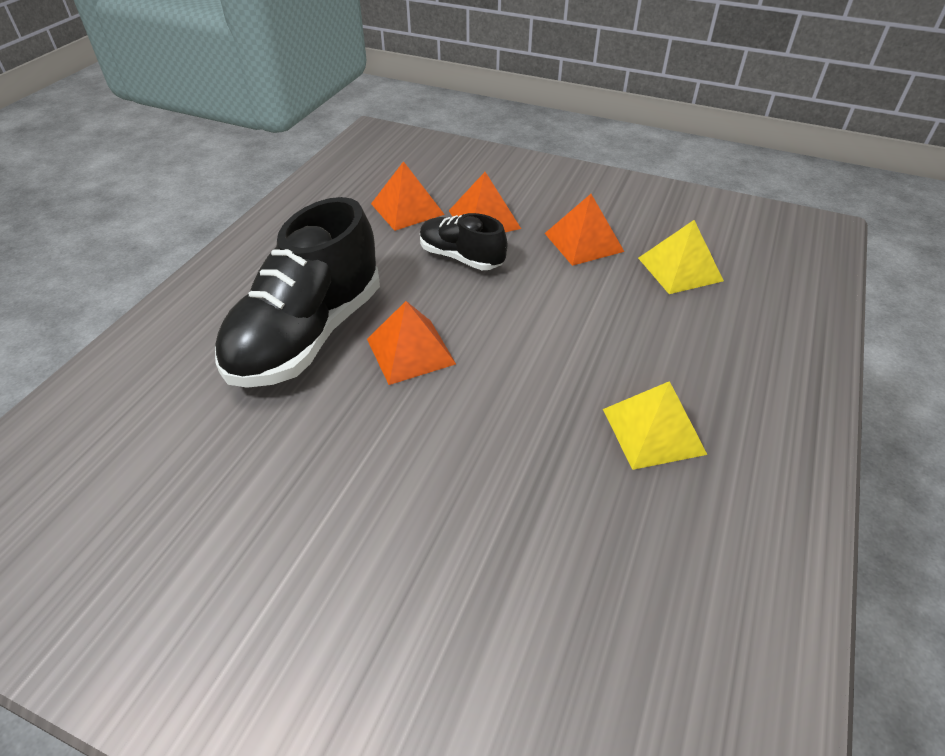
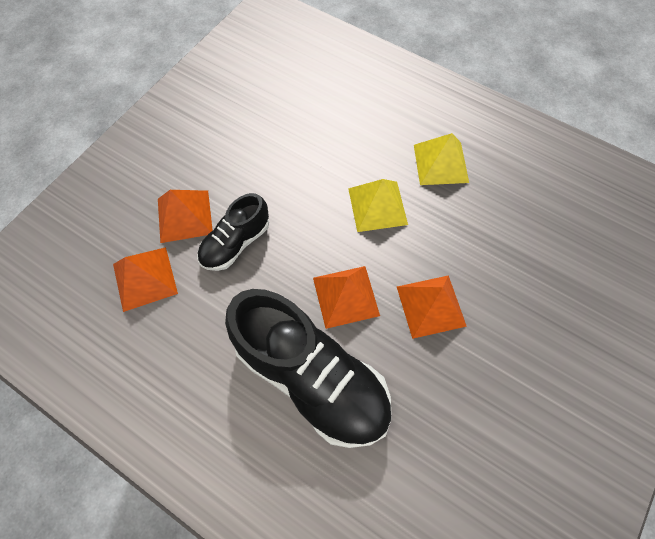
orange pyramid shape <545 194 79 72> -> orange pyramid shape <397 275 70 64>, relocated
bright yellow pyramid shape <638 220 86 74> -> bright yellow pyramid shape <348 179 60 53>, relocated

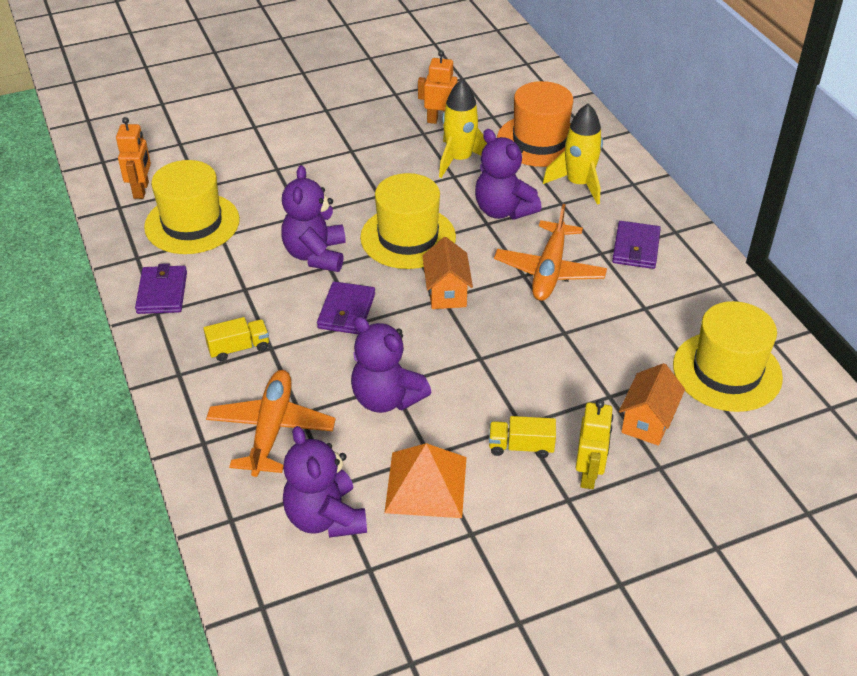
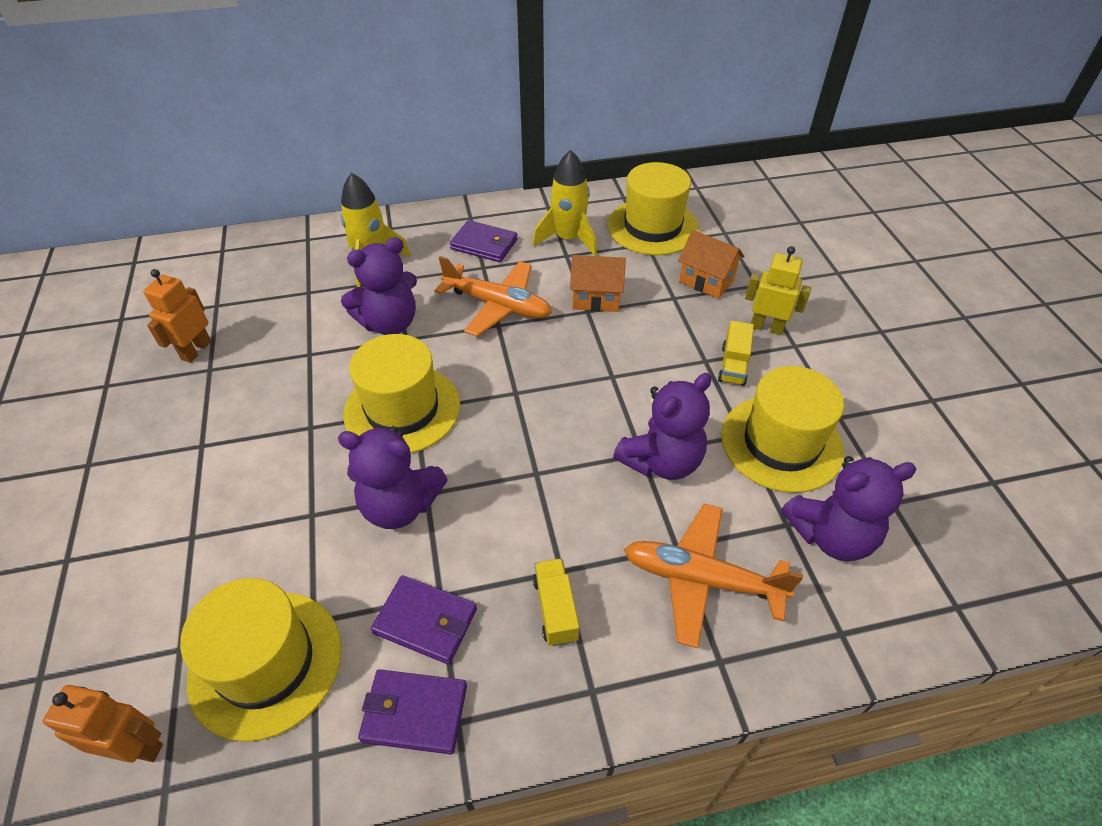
bright yellow toy rocket <439 80 48 98> -> bright yellow toy rocket <533 150 64 106>, relocated
orange hat <497 81 76 86> -> none
orange toy house <422 237 51 72> -> orange toy house <570 255 56 57>, relocated
violet billfold <317 281 58 53> -> violet billfold <371 575 106 89>, relocated
orange pyramid shape <384 443 83 75> -> bright yellow hat <721 366 123 127>

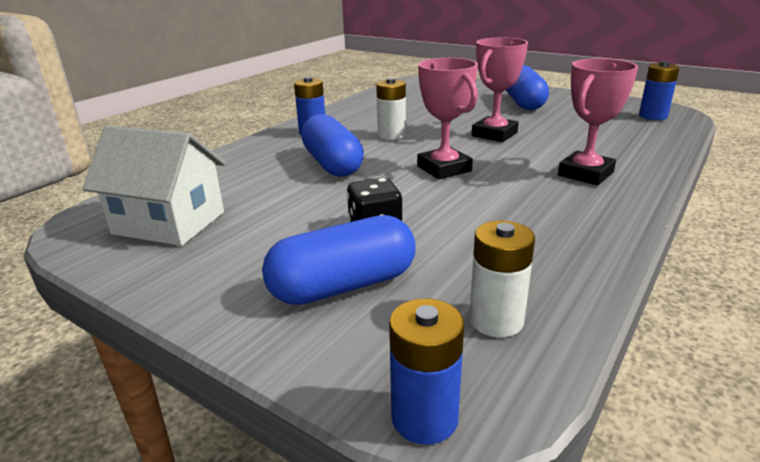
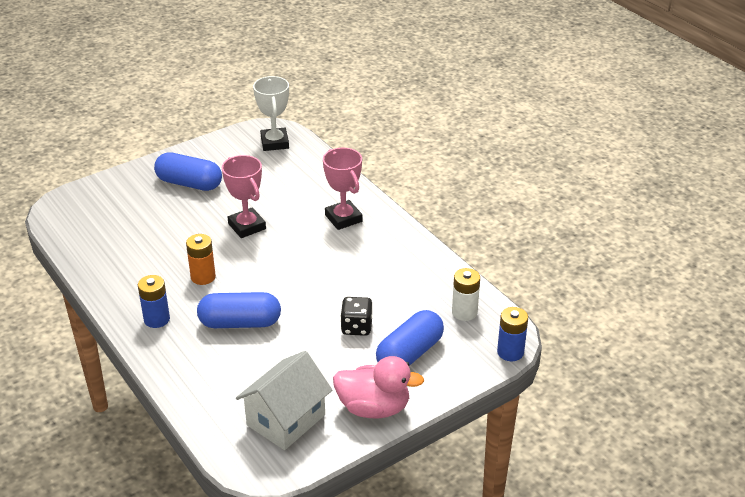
rosy trophy <417 58 61 121> -> none
royal blue power cell <639 61 41 59> -> white trophy <253 76 36 75>
white power cell <376 78 30 62> -> orange power cell <186 234 30 51>
royal blue capsule <262 215 154 90> -> royal blue capsule <376 310 68 56>, 45 degrees clockwise
none -> rosy toy duck <333 356 91 63>

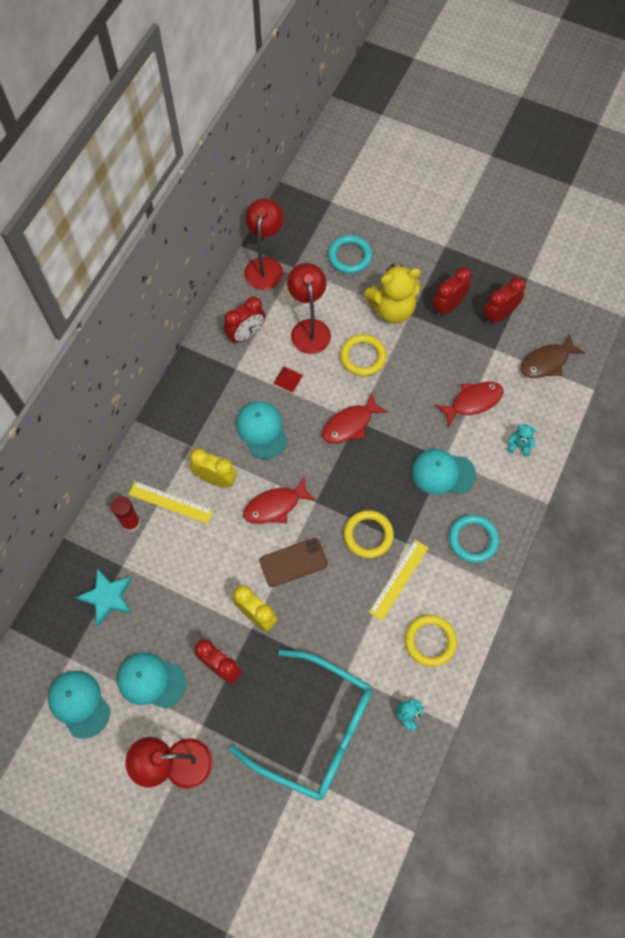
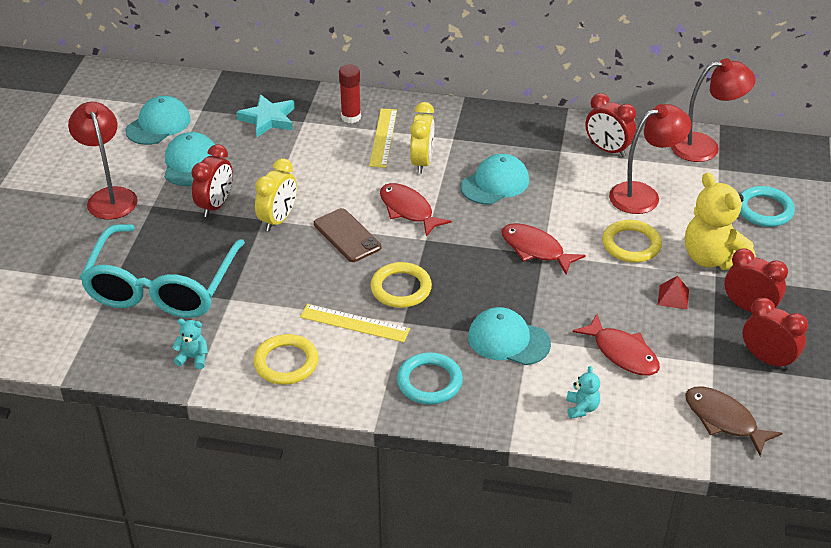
crimson pyramid shape <273 366 30 27> -> crimson pyramid shape <658 276 31 34>, relocated
teal cap <412 449 64 45> -> teal cap <468 307 83 58>, 60 degrees counterclockwise

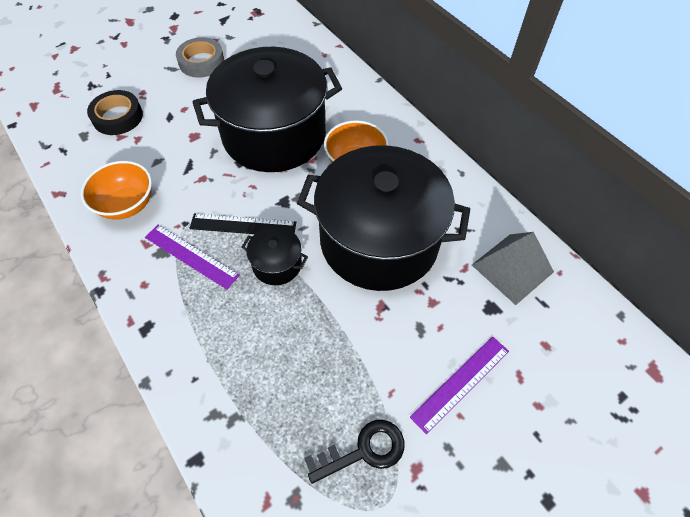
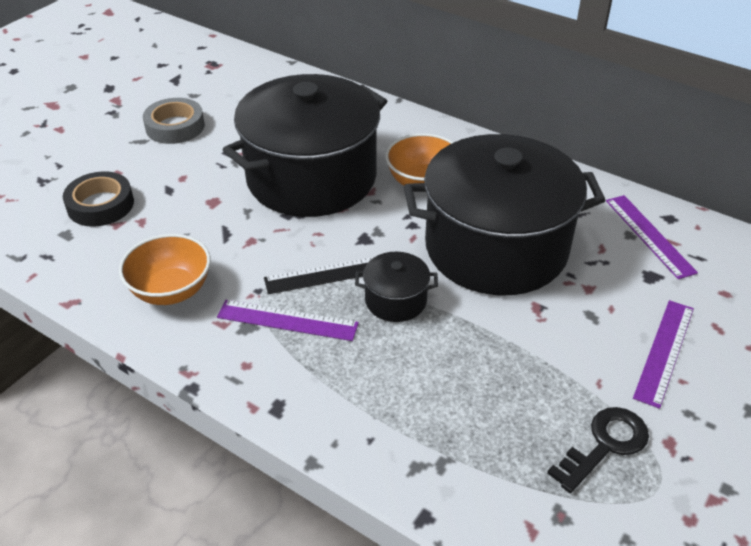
gray pyramid shape <472 232 82 73> -> violet ruler <606 195 92 84>

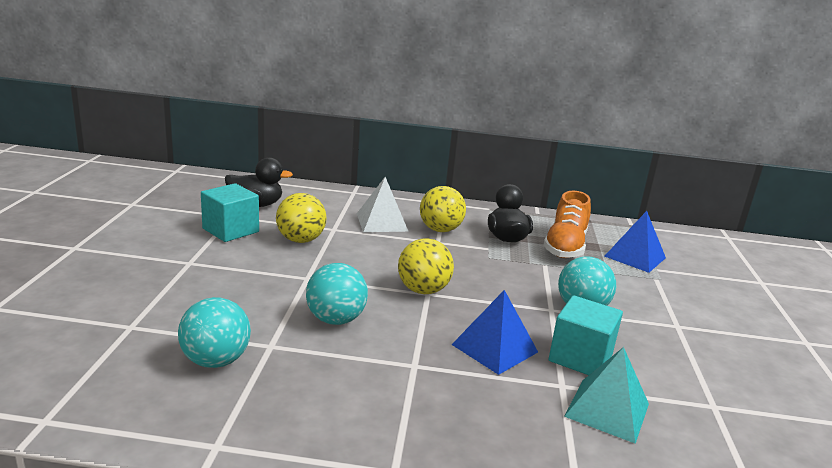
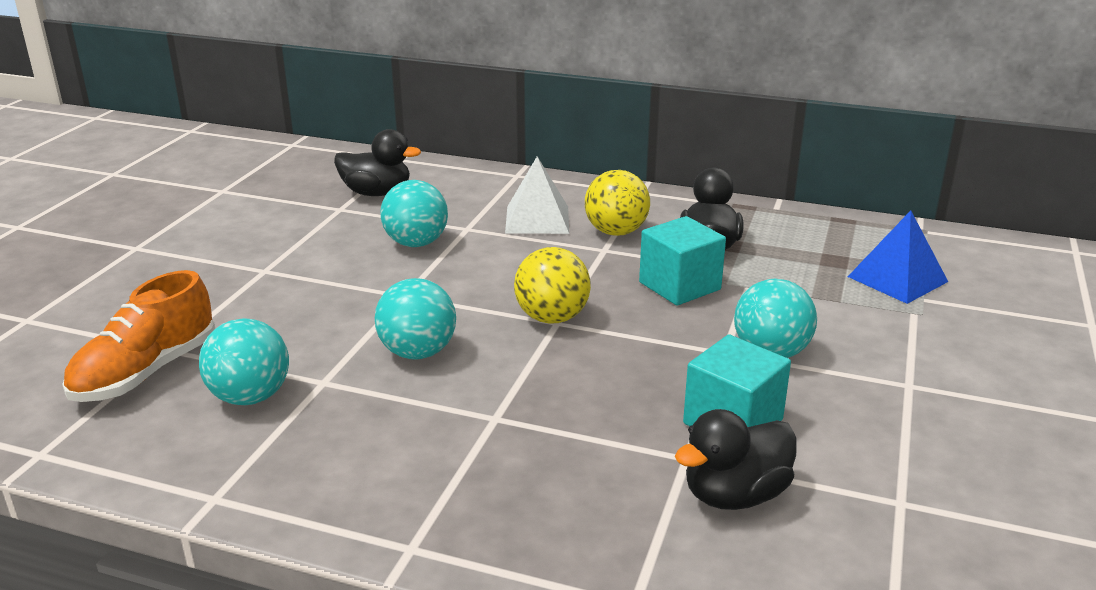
teal solid cube <201 183 58 59> -> teal solid cube <639 216 87 90>, relocated
orange sneaker <544 191 47 67> -> orange sneaker <62 270 153 132>, relocated
bright yellow play ball <276 193 50 50> -> teal play ball <380 180 68 67>
royal blue pyramid shape <451 290 87 85> -> none
teal pyramid shape <564 347 85 97> -> black toy duck <675 409 122 101>

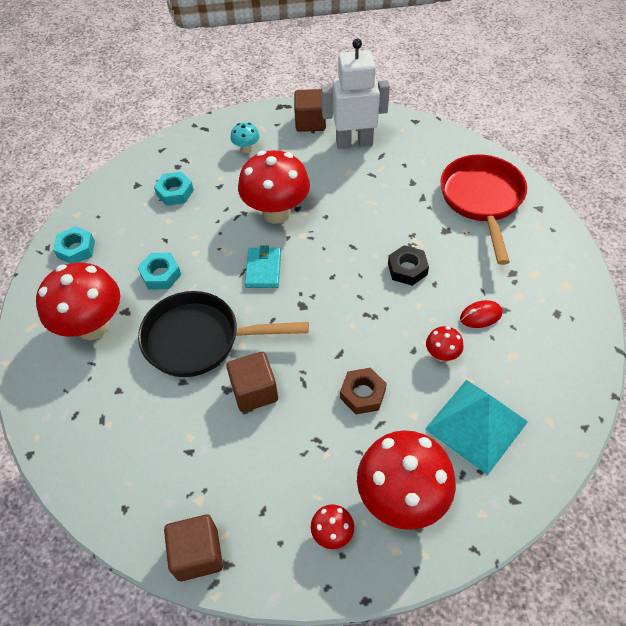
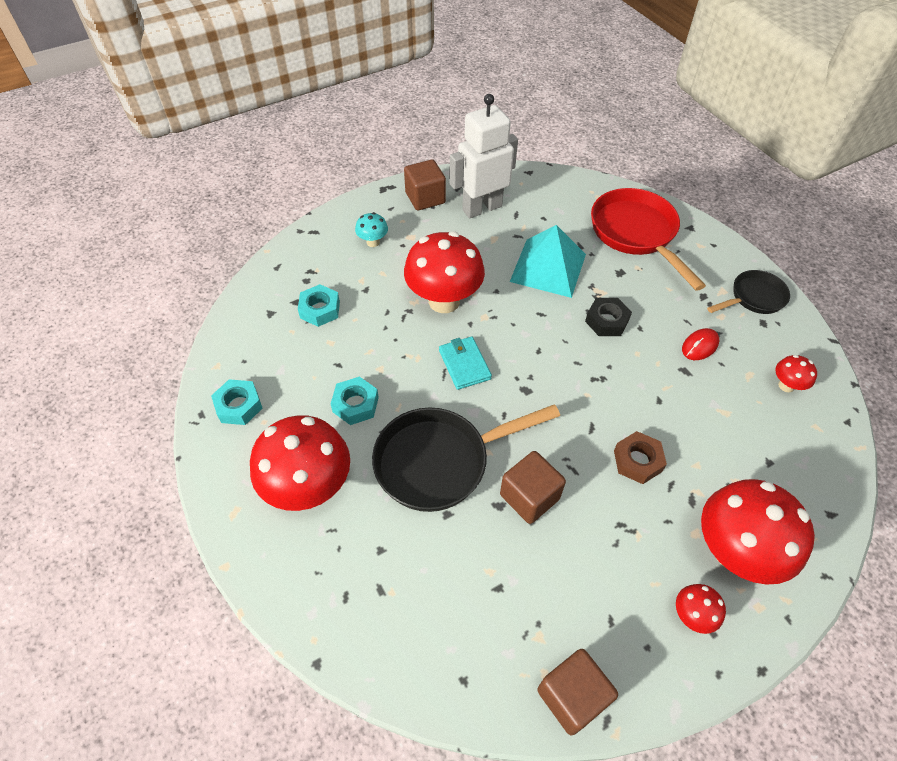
crimson toadstool <426 326 38 36> -> crimson toadstool <775 355 42 37>, relocated
teal pyramid shape <425 380 103 95> -> teal pyramid shape <510 225 76 73>, relocated
none -> black skillet <707 270 83 44>

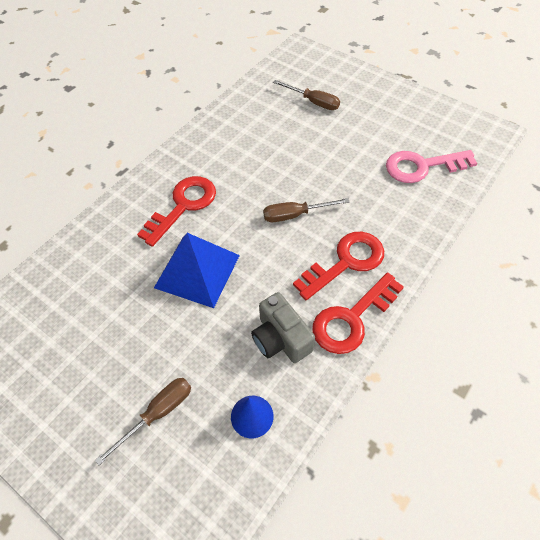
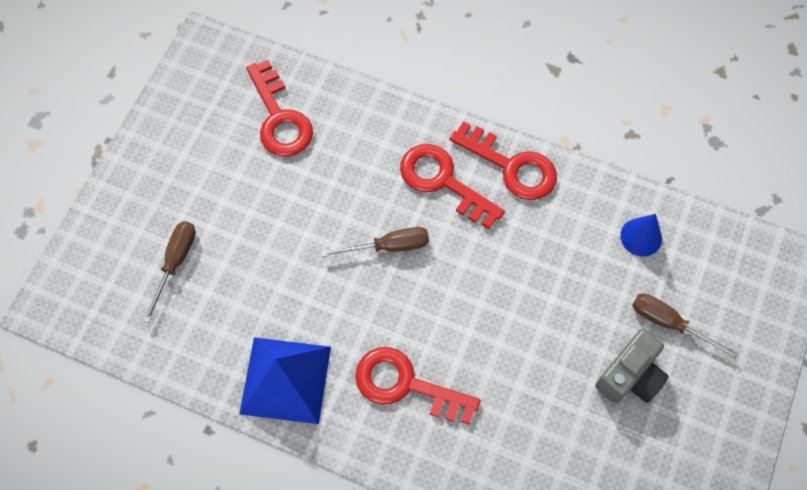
rosy door key <386 150 91 33> -> crimson door key <246 60 67 97>
brown screwdriver <263 198 87 24> -> brown screwdriver <321 227 108 30>, 75 degrees counterclockwise
royal blue pyramid shape <154 233 86 75> -> royal blue pyramid shape <239 337 92 87>, relocated
gray photo camera <251 292 64 71> -> gray photo camera <595 329 74 74>, relocated

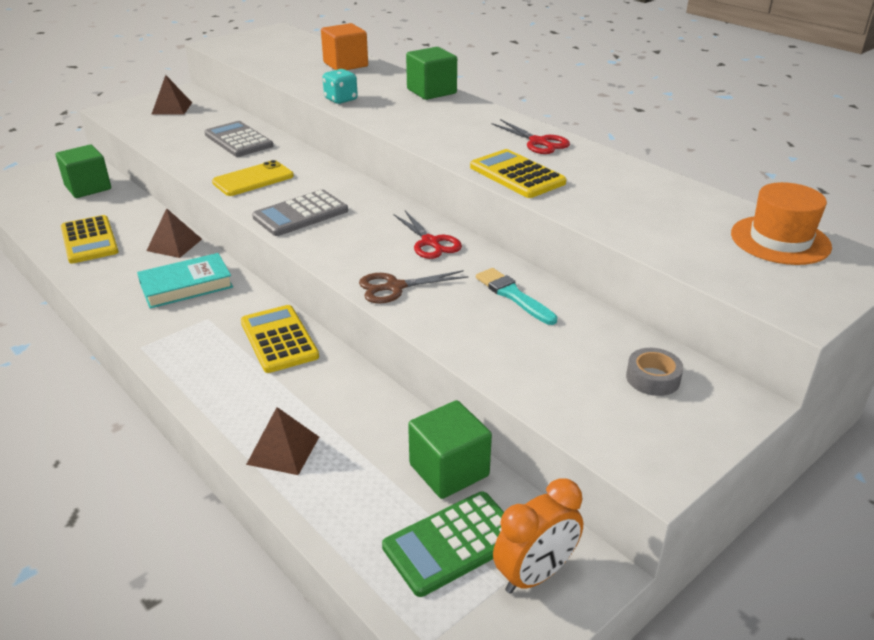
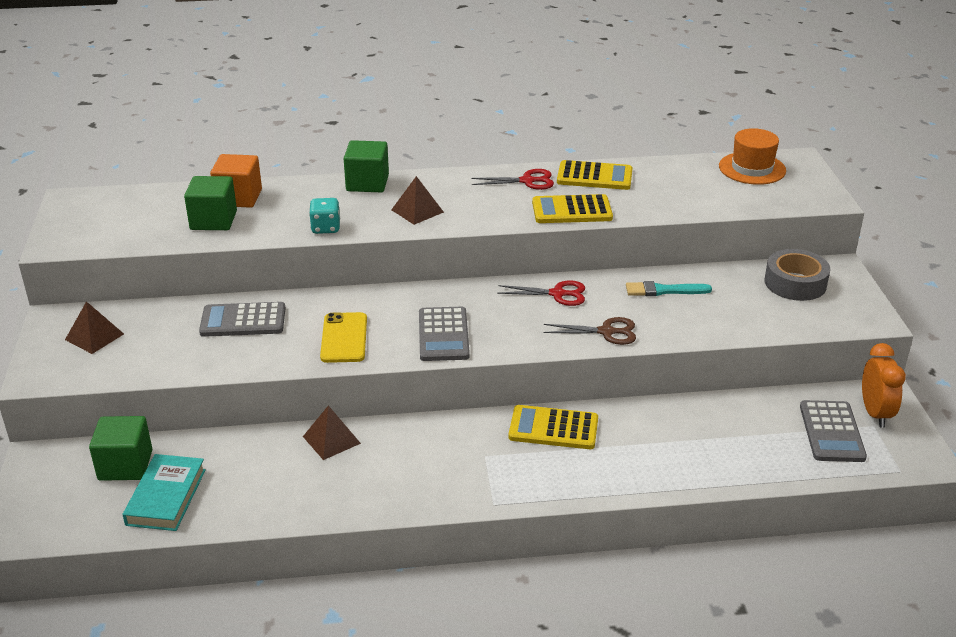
bright yellow calculator <61 215 58 48> -> bright yellow calculator <557 160 76 30>, relocated
teal hardback <137 253 96 56> -> teal hardback <122 454 84 77>, relocated
brown pair of scissors <359 270 109 33> -> brown pair of scissors <544 317 92 28>, 105 degrees counterclockwise
gray sticky tape <626 348 58 48> -> gray sticky tape <764 249 67 52>, x1.69
leaf-green solid cube <408 400 84 99> -> leaf-green solid cube <184 176 53 54>, relocated
brown pyramid shape <246 407 73 68> -> brown pyramid shape <391 176 53 49>, relocated
leaf-green calculator <382 491 122 106> -> gray calculator <800 400 67 62>

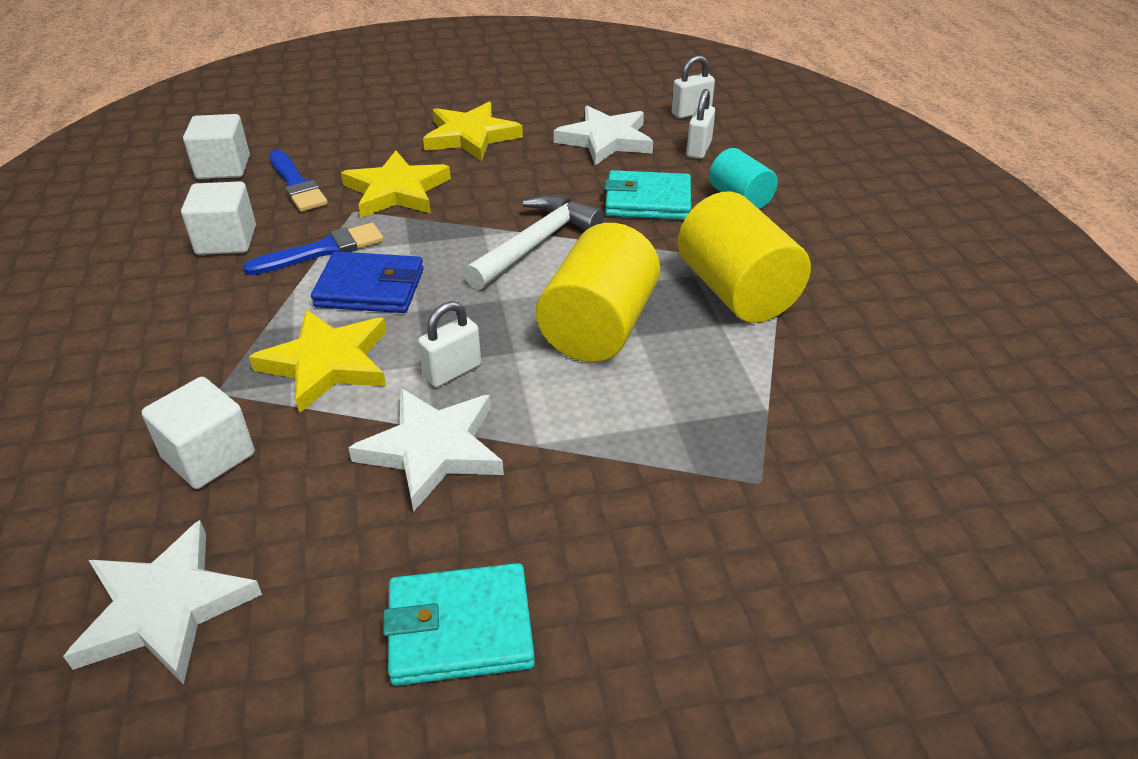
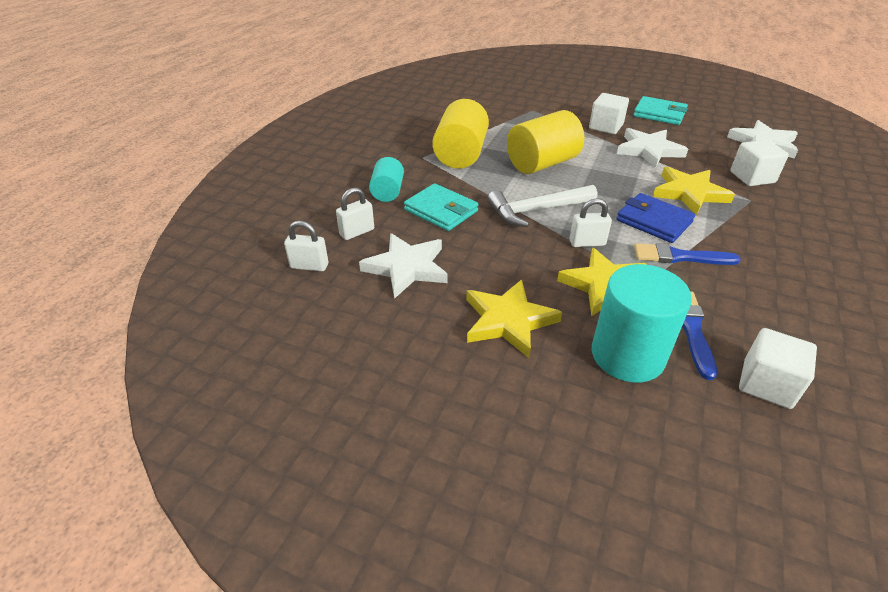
white solid cube <181 181 75 74> -> white solid cube <589 93 40 41>, relocated
white lock <418 301 63 86> -> white lock <569 198 43 49>, relocated
none -> teal cylinder shape <592 264 100 119>

